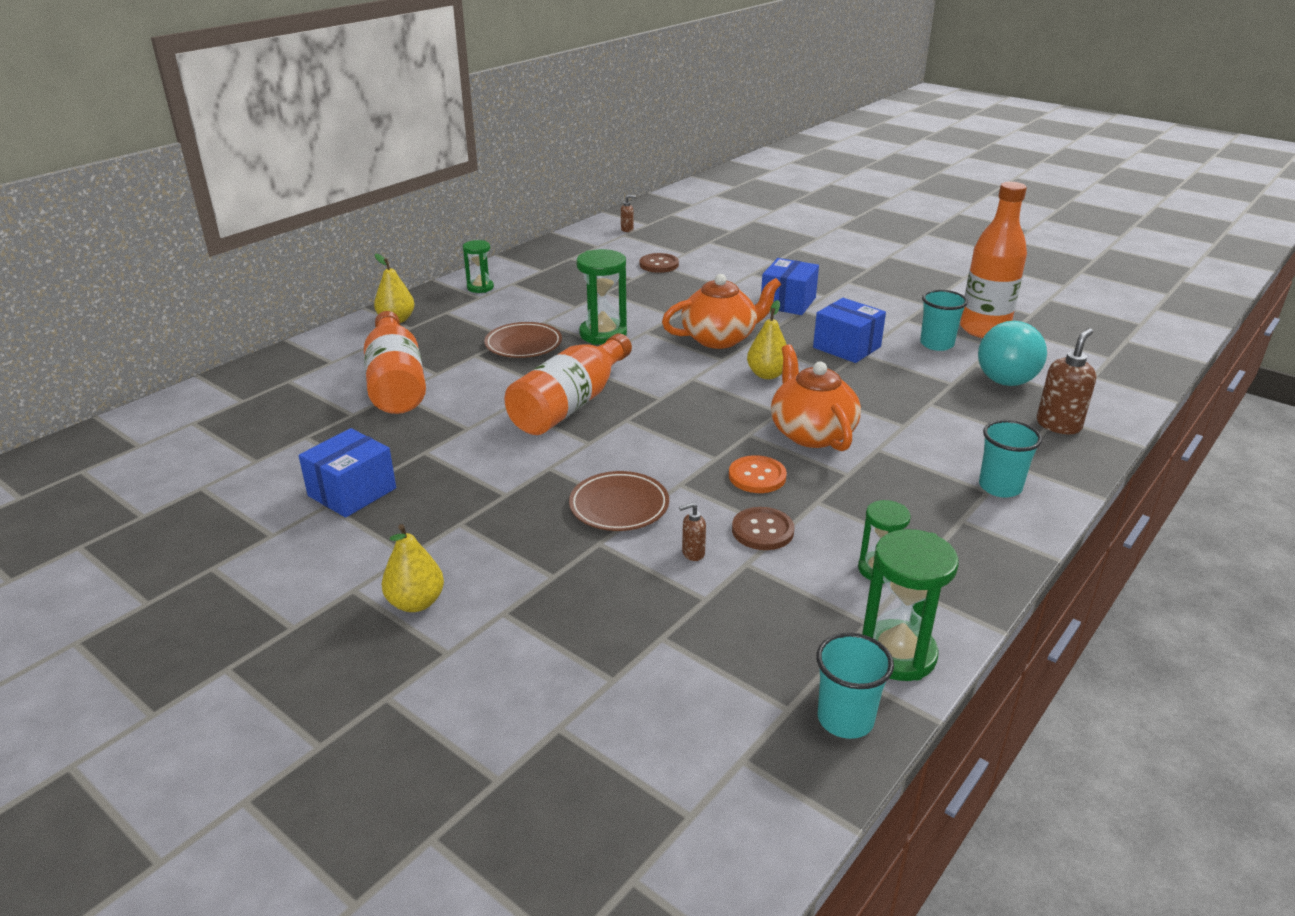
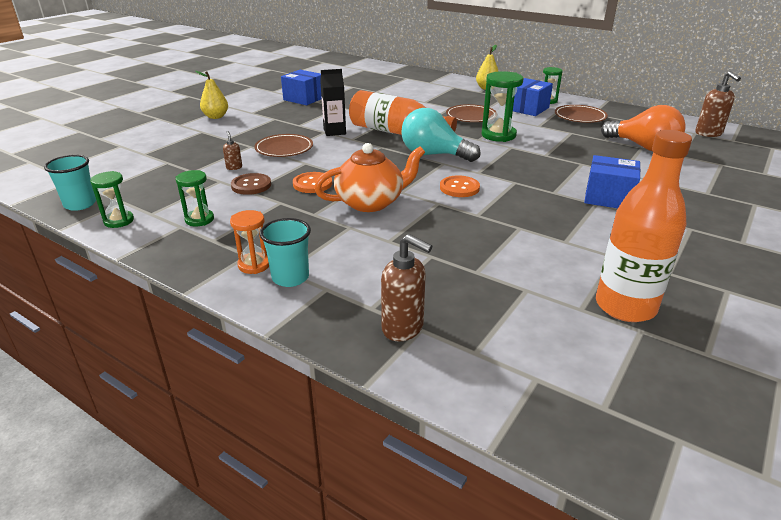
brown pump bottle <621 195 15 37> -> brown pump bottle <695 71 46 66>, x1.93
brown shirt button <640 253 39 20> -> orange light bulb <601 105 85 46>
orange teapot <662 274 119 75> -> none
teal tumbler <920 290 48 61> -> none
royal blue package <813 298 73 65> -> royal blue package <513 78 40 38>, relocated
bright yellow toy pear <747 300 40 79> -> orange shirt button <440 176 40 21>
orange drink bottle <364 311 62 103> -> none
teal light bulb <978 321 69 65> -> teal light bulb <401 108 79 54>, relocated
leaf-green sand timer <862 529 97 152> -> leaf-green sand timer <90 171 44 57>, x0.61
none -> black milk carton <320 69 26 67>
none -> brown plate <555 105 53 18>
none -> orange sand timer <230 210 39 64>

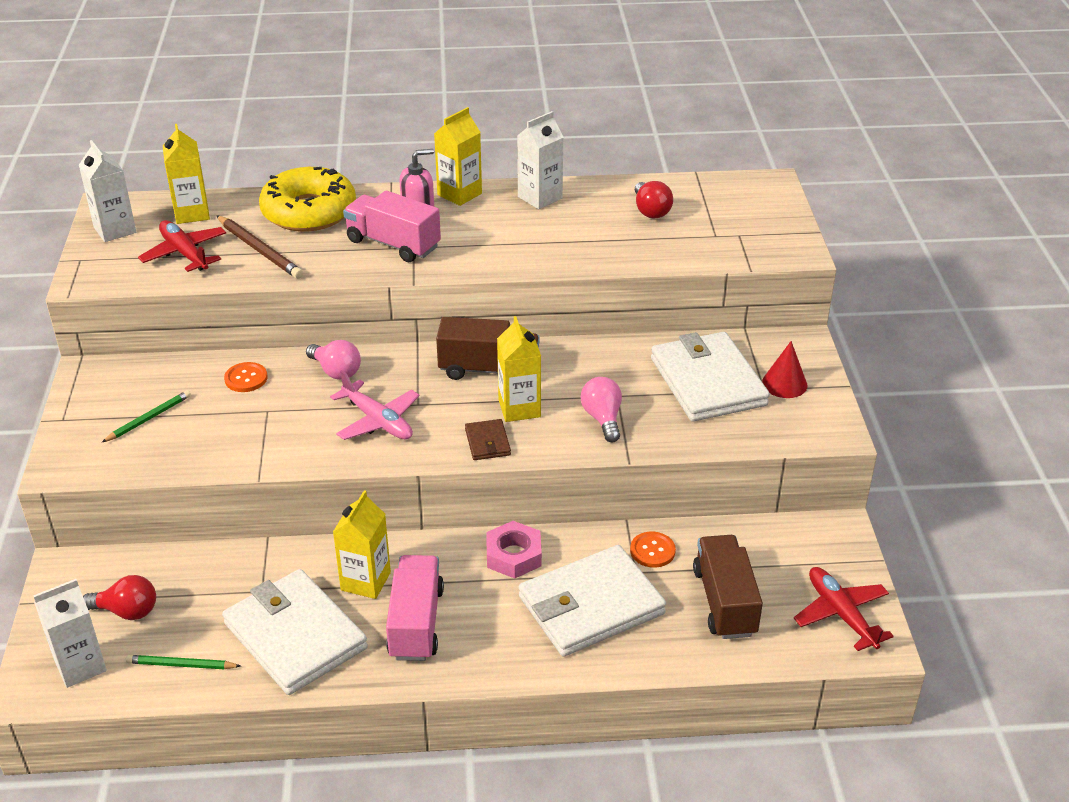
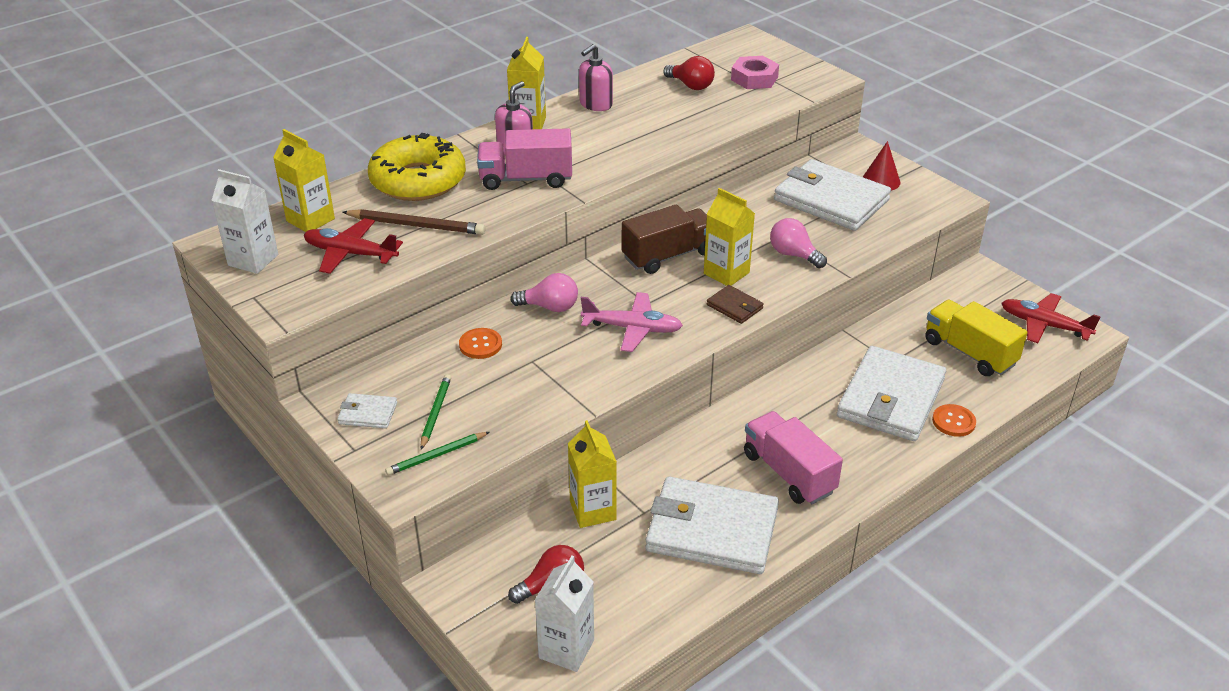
white milk carton <517 111 47 98> -> rosy pump bottle <579 44 34 67>
bright yellow milk carton <333 490 58 109> -> bright yellow milk carton <568 420 49 108>, relocated
rosy nut <486 521 56 58> -> rosy nut <731 56 48 33>, relocated
orange shirt button <630 532 46 36> -> orange shirt button <932 404 44 33>, relocated
brown lorry <693 535 70 104> -> bright yellow lorry <925 300 103 76>
leaf-green pencil <126 655 115 14> -> leaf-green pencil <385 432 104 43>, relocated
none -> white billfold <337 393 60 35>

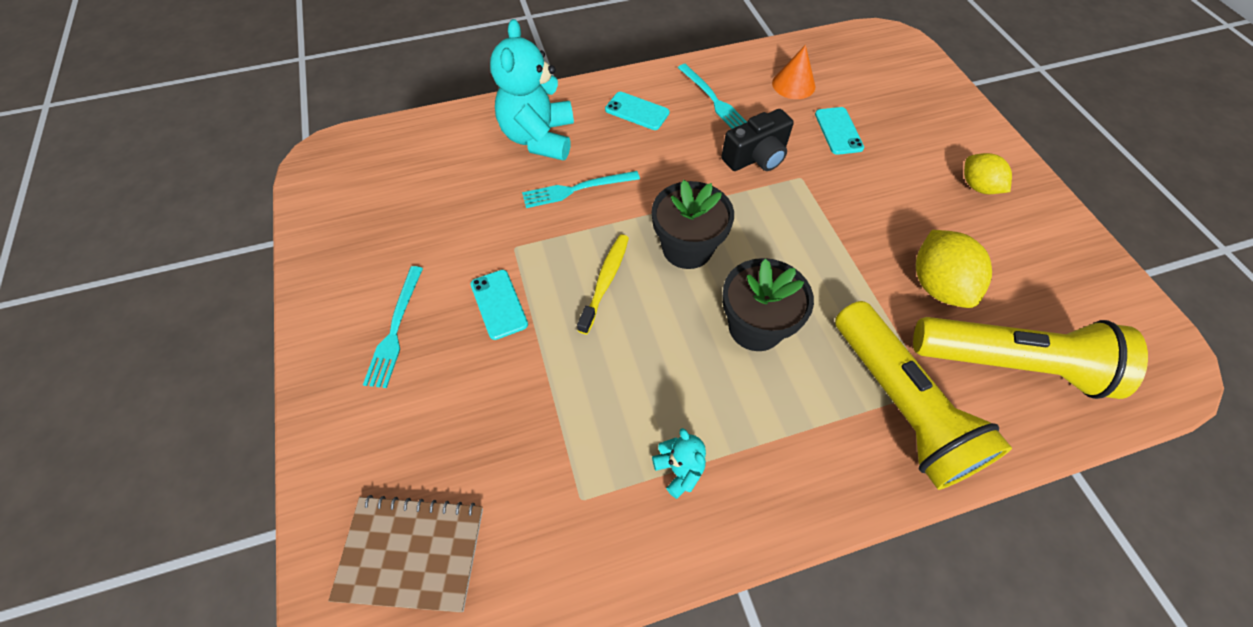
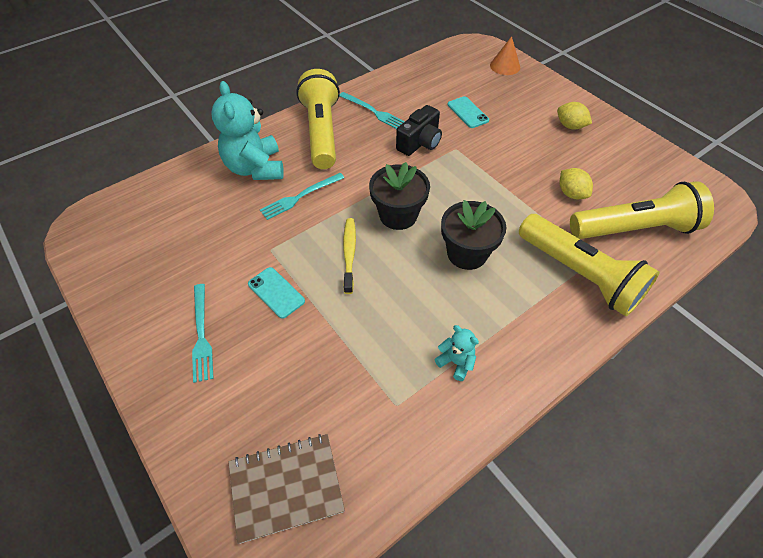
orange cone shape <772 45 44 54> -> orange cone shape <490 36 30 39>, relocated
teal phone <605 92 65 38> -> bright yellow pocket torch <296 69 44 100>
bright yellow toy lemon <916 230 76 78> -> bright yellow toy lemon <560 168 33 31>, x0.65

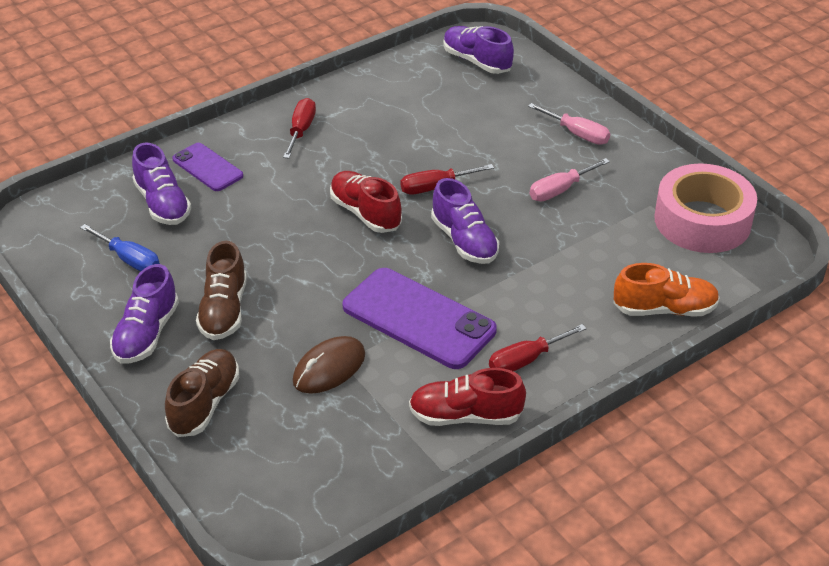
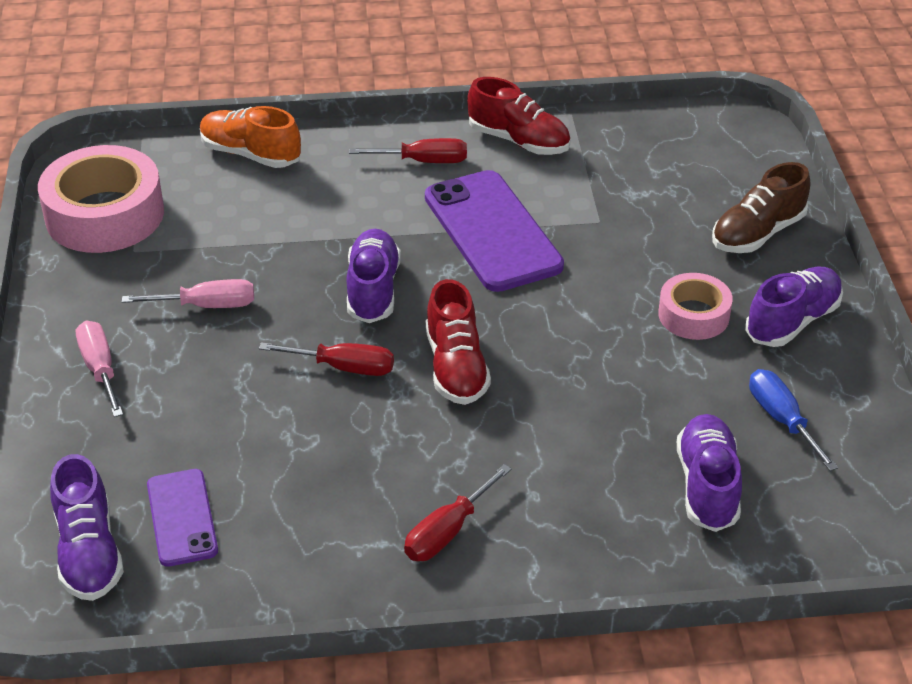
violet phone <172 143 71 48> -> violet phone <147 469 71 98>, relocated
brown sneaker <196 241 51 99> -> rosy sticky tape <658 273 75 67>
brown mouse <293 336 72 58> -> none

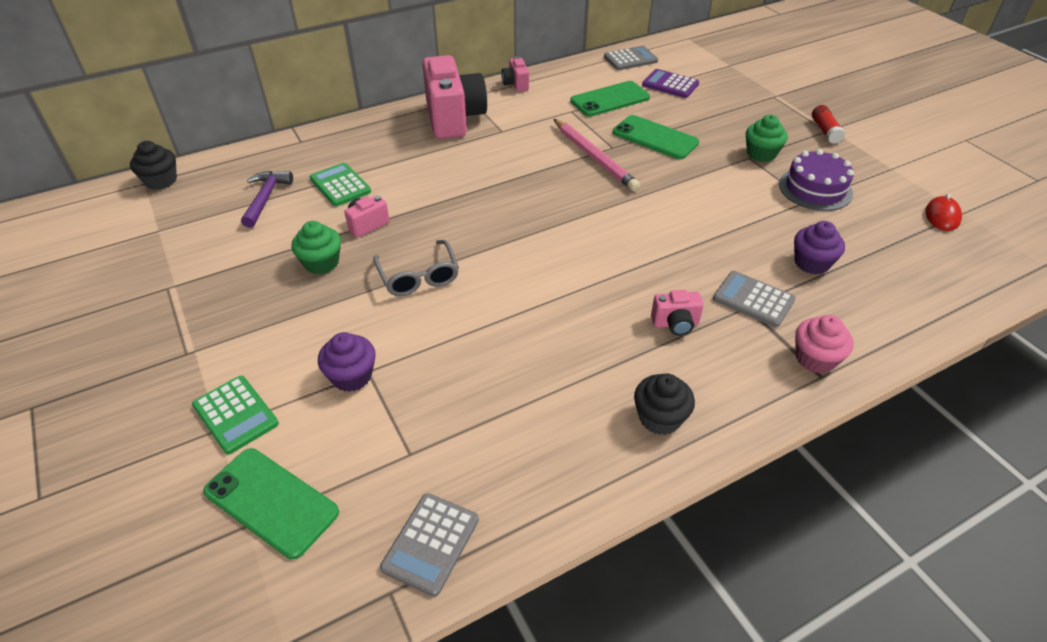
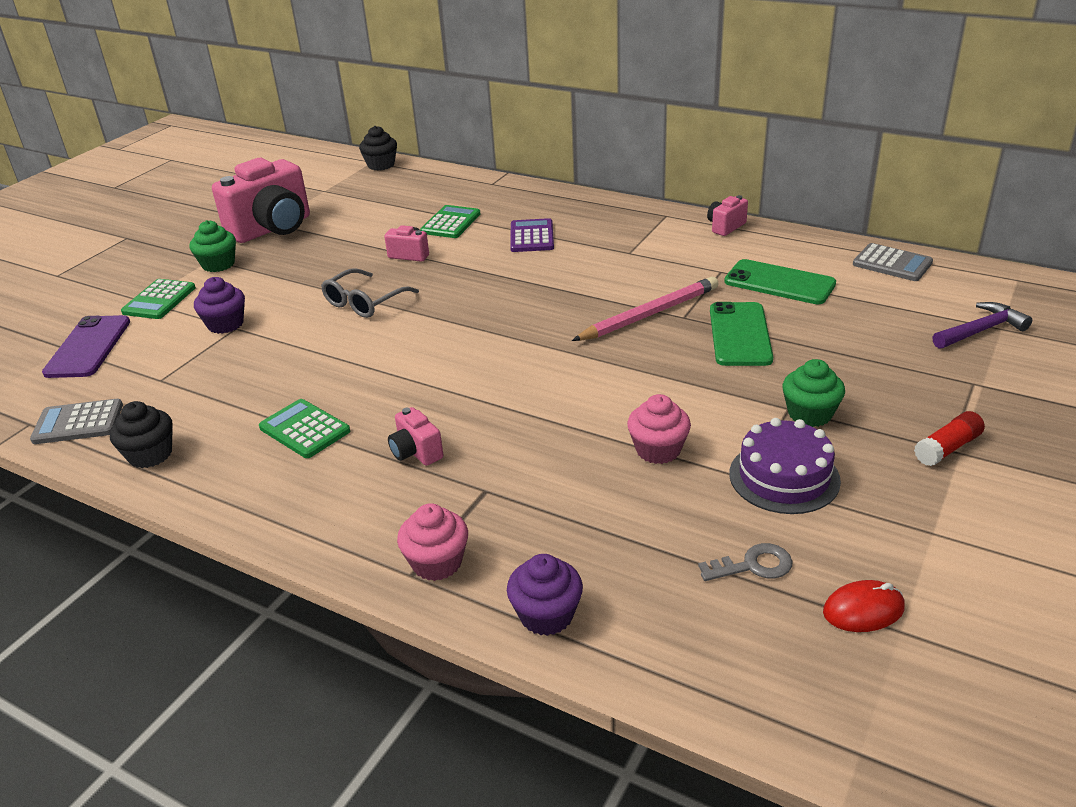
rosy photo camera <422 55 65 84> -> rosy photo camera <212 158 98 85>, relocated
violet calculator <642 69 57 29> -> violet calculator <510 218 44 34>, relocated
rosy pencil <554 119 86 72> -> rosy pencil <572 276 146 65>, 150 degrees counterclockwise
violet hammer <241 171 52 57> -> violet hammer <932 302 100 47>, relocated
leaf-green fairy cake <291 221 50 53> -> leaf-green fairy cake <190 220 46 52>, relocated
violet fairy cake <794 221 51 54> -> violet fairy cake <507 554 76 82>, relocated
gray calculator <713 271 83 56> -> none
black fairy cake <634 373 61 62> -> black fairy cake <110 401 63 67>, relocated
leaf-green phone <203 448 136 111> -> violet phone <42 315 88 63>
none -> rosy fairy cake <627 394 64 70>
none -> leaf-green calculator <259 399 91 59>
none -> gray door key <698 543 94 38>

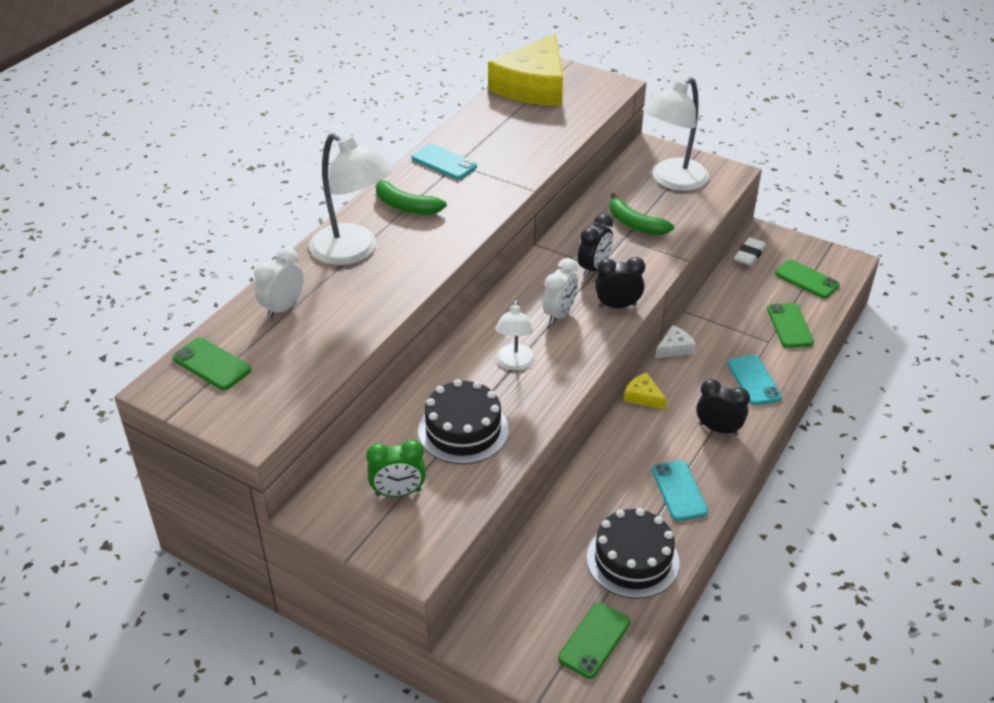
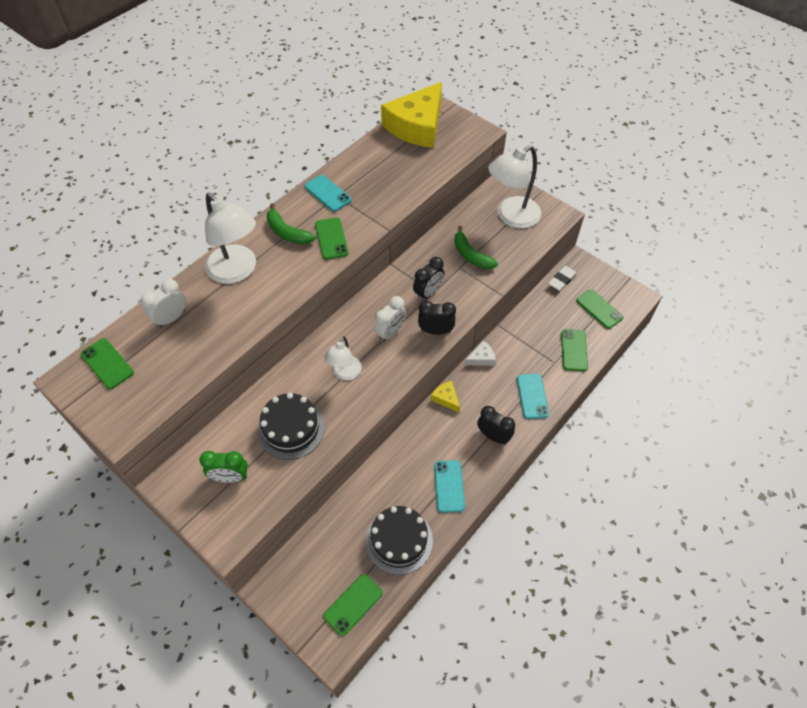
none -> leaf-green phone <315 217 34 43>

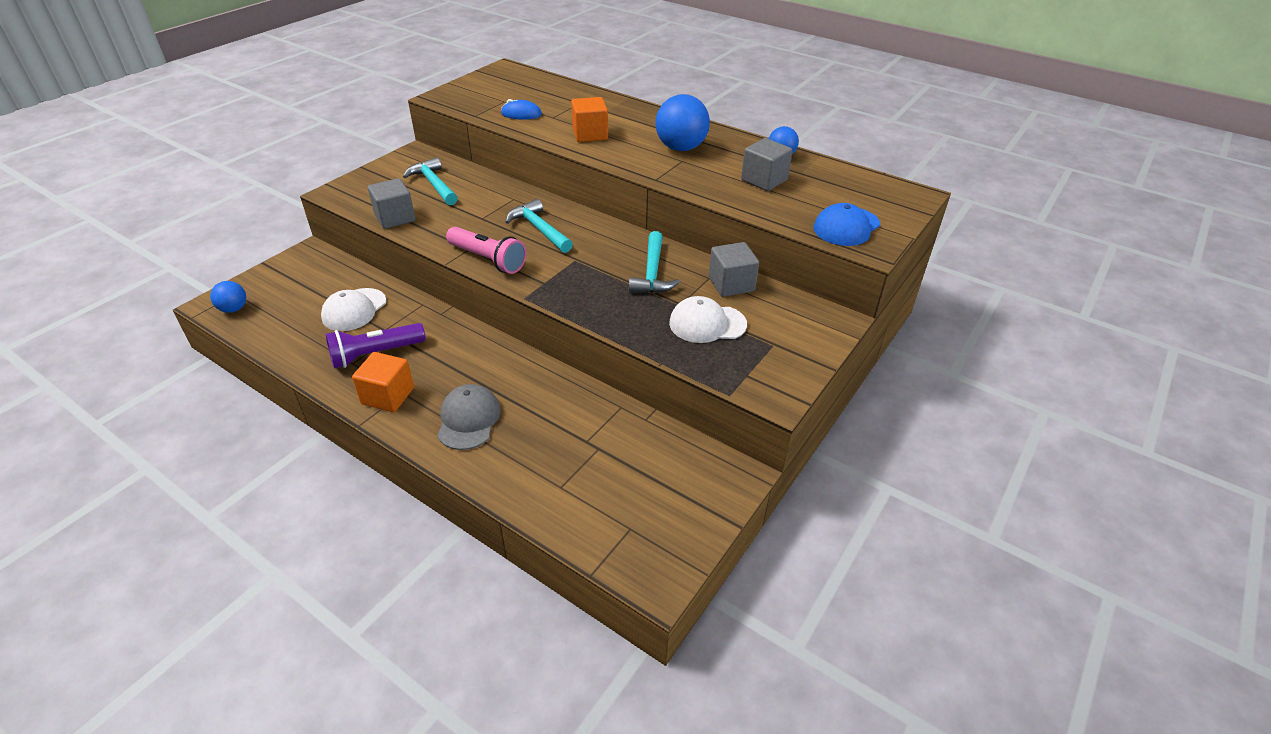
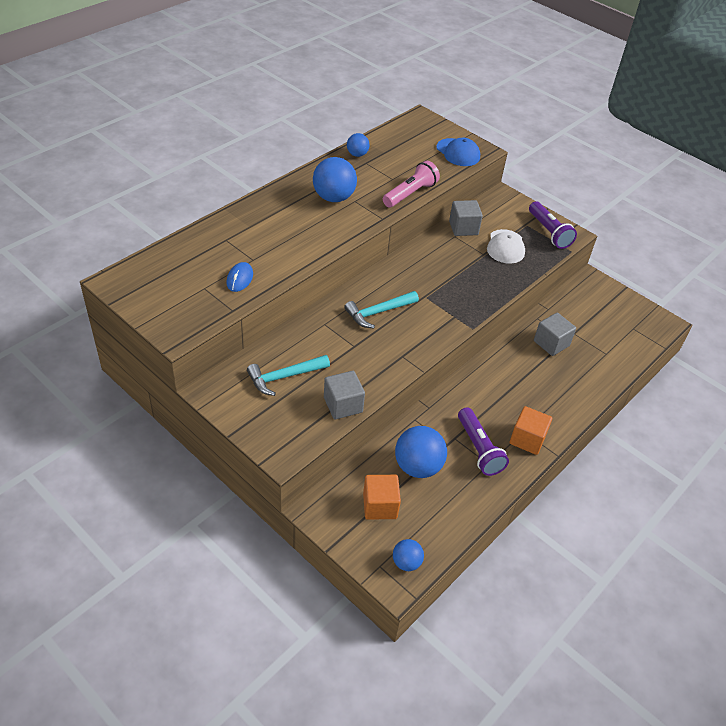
orange solid cube <571 97 37 45> -> orange solid cube <363 475 38 45>, relocated
gray solid cube <741 138 52 53> -> gray solid cube <534 313 42 43>, relocated
rosy pocket torch <446 227 80 47> -> rosy pocket torch <383 161 57 46>, relocated
teal hammer <629 231 51 62> -> none
white cap <321 288 65 43> -> royal blue play ball <395 426 52 52>
gray cap <437 384 64 66> -> none
none -> violet pocket torch <529 201 48 48>

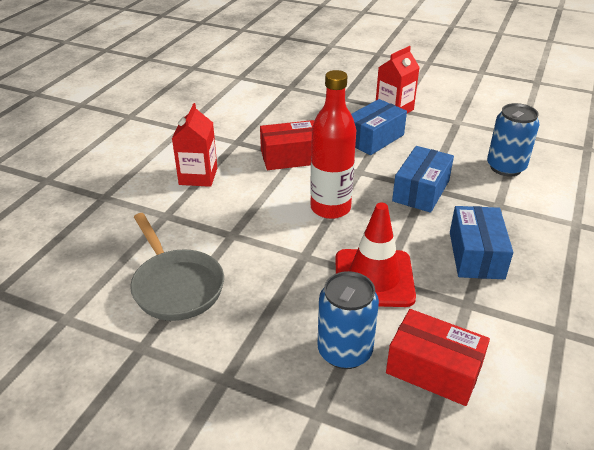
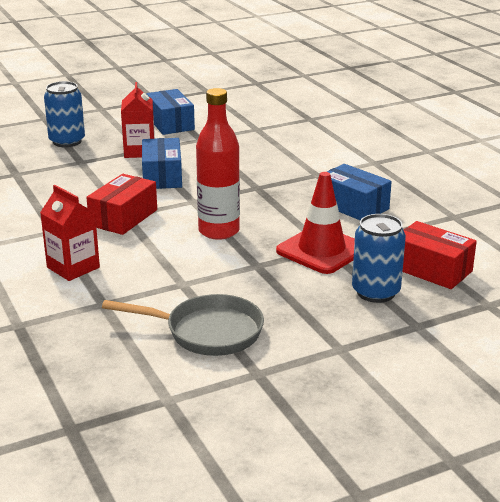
royal blue tin <487 103 52 73> -> royal blue tin <44 81 41 66>, relocated
royal blue package <392 146 62 67> -> royal blue package <146 89 49 46>, relocated
crimson package <386 309 104 97> -> crimson package <403 221 74 68>, 60 degrees clockwise

